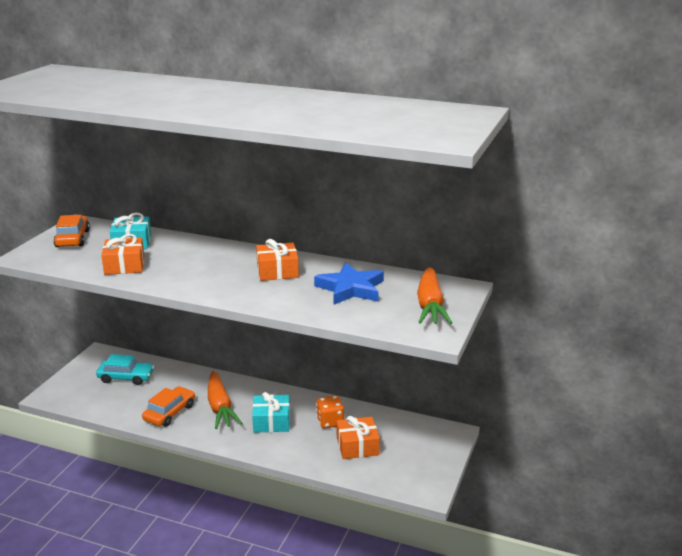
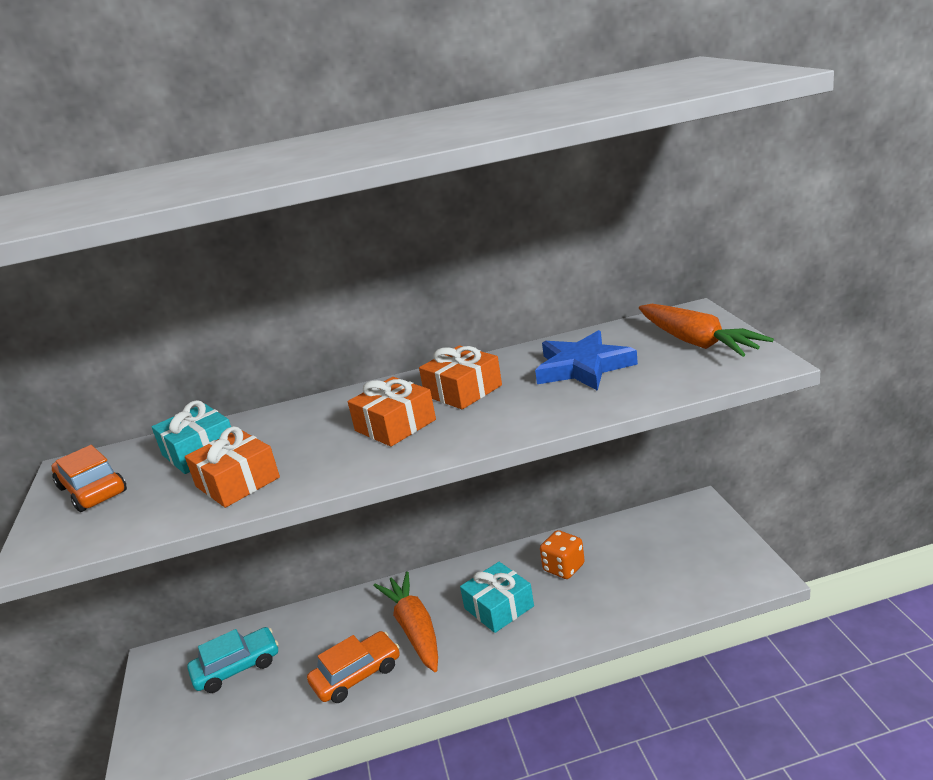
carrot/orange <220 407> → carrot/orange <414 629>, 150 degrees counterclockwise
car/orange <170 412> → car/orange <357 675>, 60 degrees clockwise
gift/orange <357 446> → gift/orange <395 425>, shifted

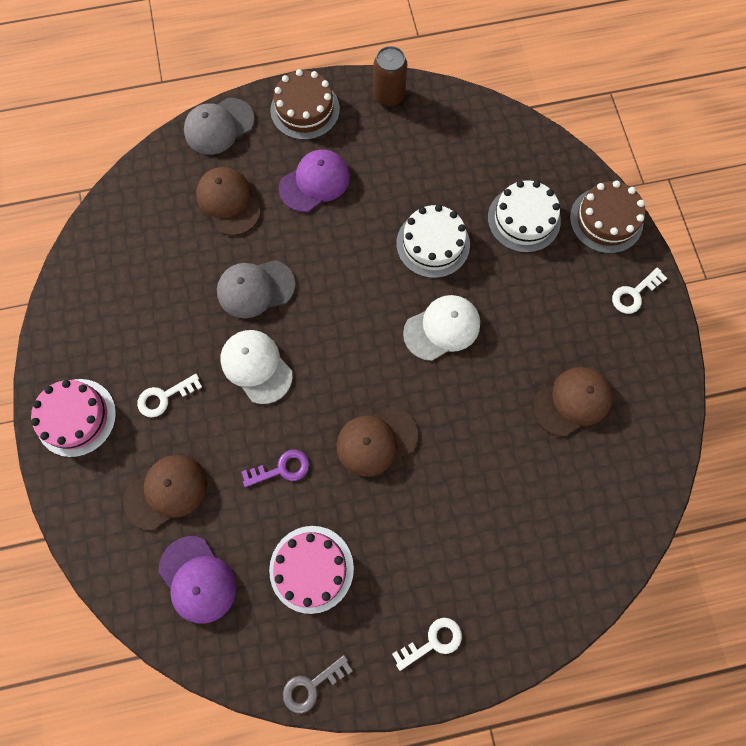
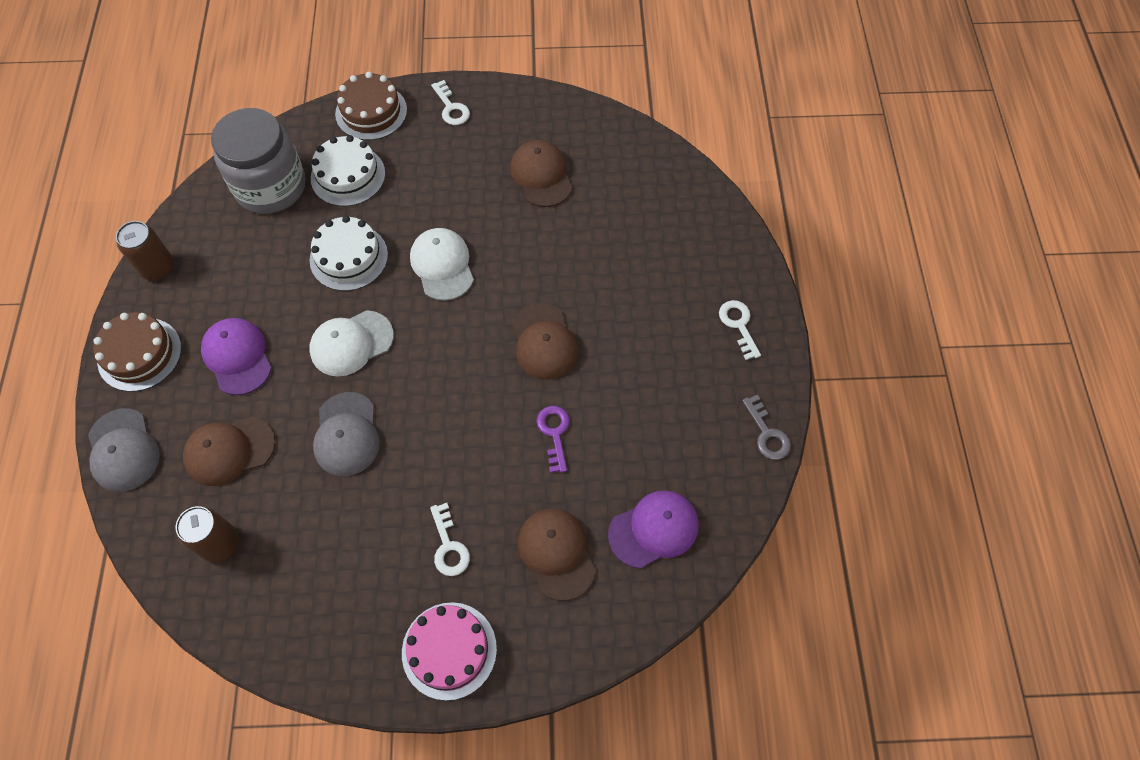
cap/white <256 366> → cap/white <351 343>, shifted
cake/pink <311 569> → -
- → jar/grey <270 186>
- → can/brown <220 543>

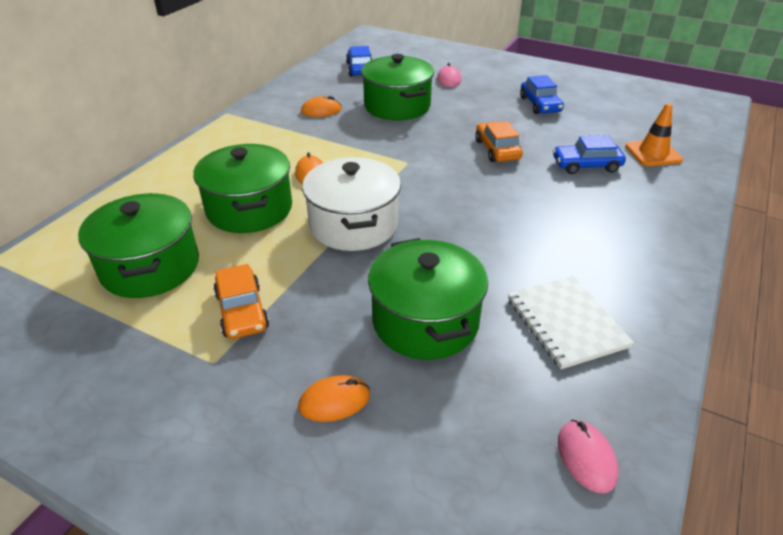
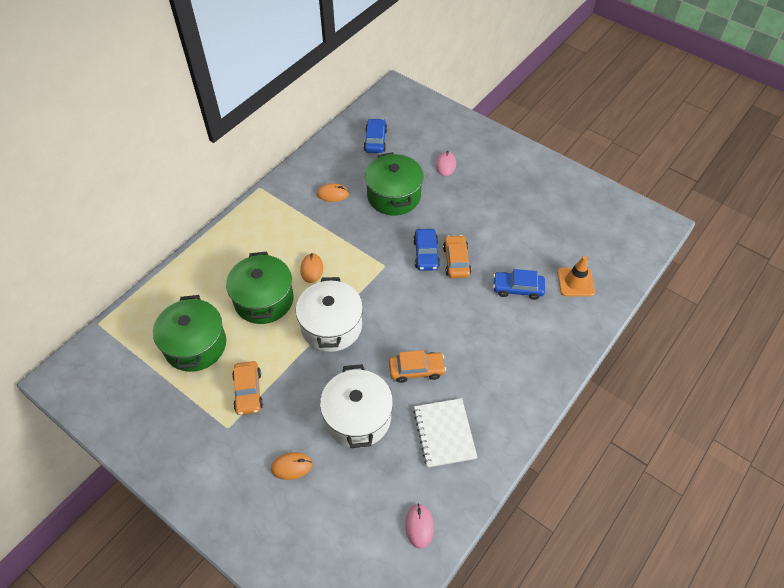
car/blue <540 105> → car/blue <426 254>, shifted
pot/green <425 321> → pot/white <357 418>
- → car/orange <416 370>

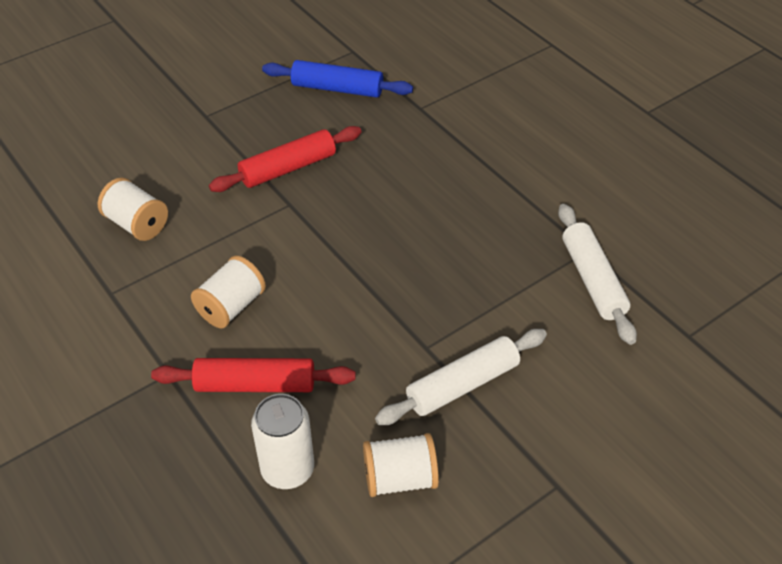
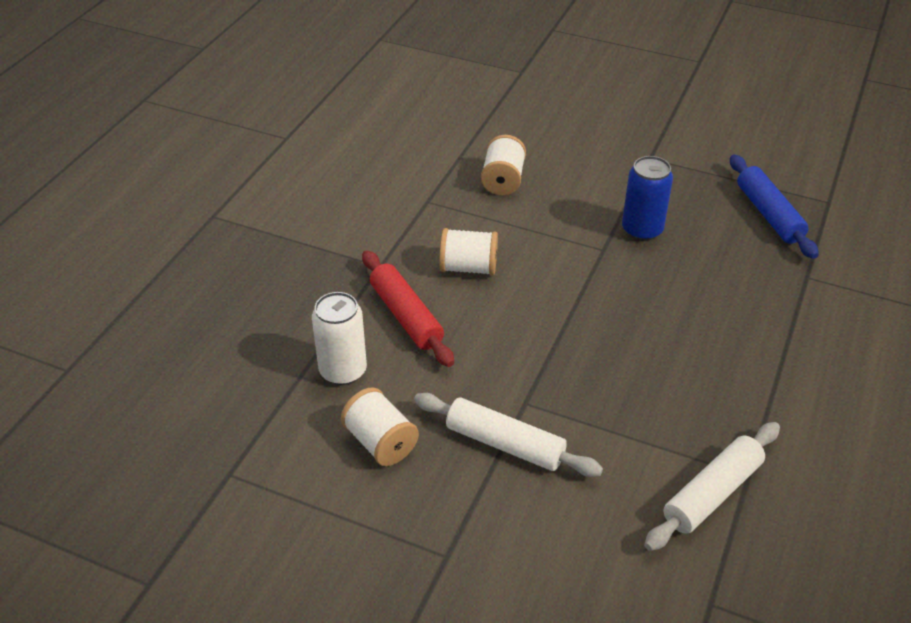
rolling pin/red <288 168> → can/blue <642 230>

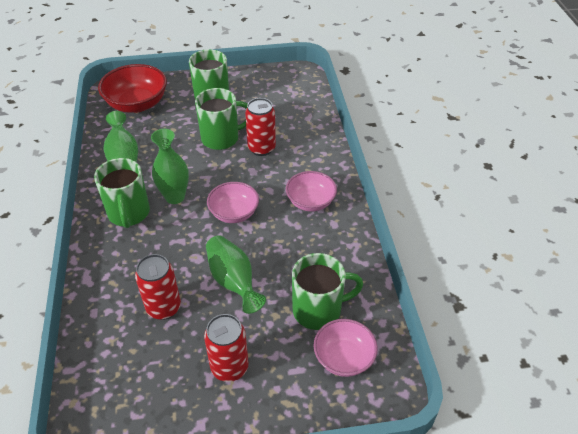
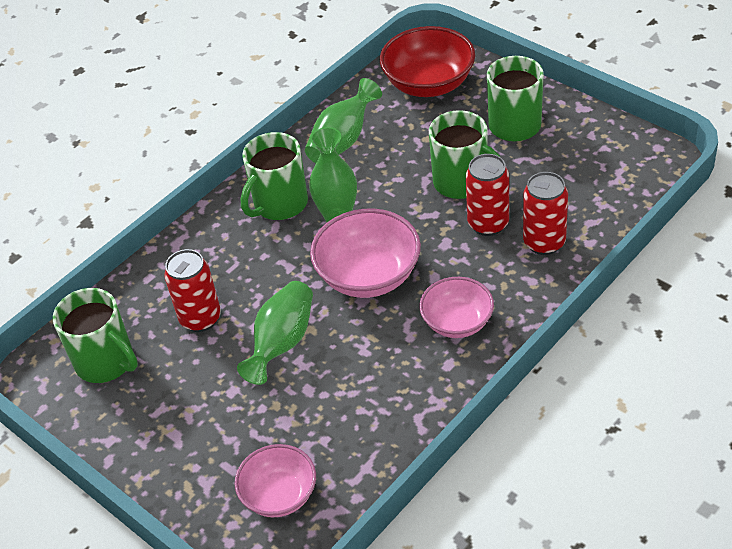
bowl/pink <234 213> → bowl/pink <368 276>, x1.54
mug/green <318 310> → mug/green <106 362>, shifted
can/red <229 367> → can/red <544 242>, shifted

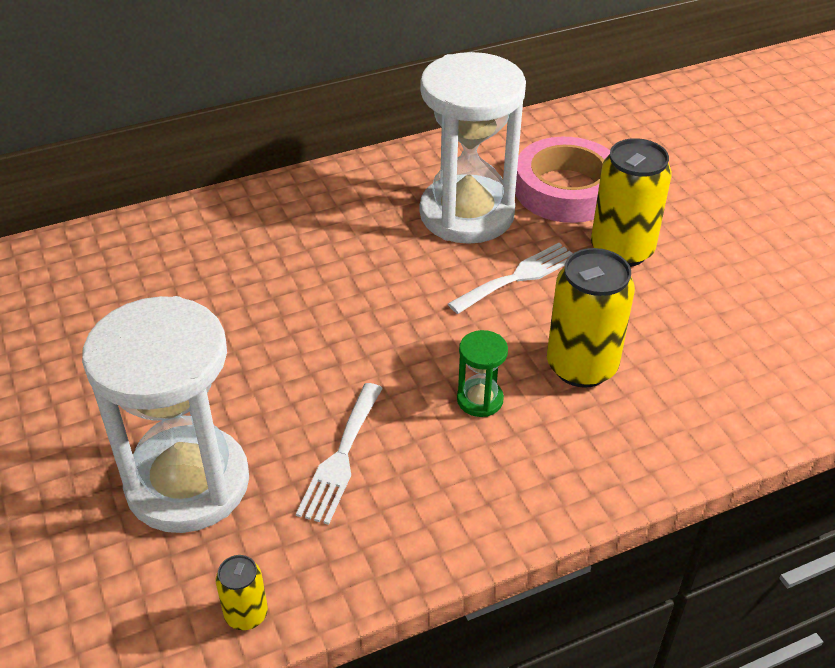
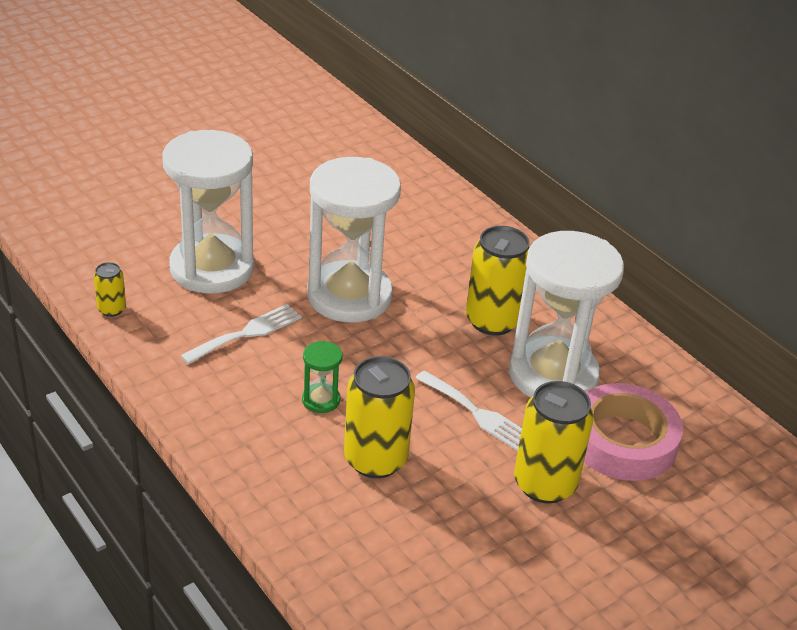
fork/white <341 457> → fork/white <247 333>, 135 degrees clockwise
- → hourglass/white <349 296>
- → can/yellow <492 321>

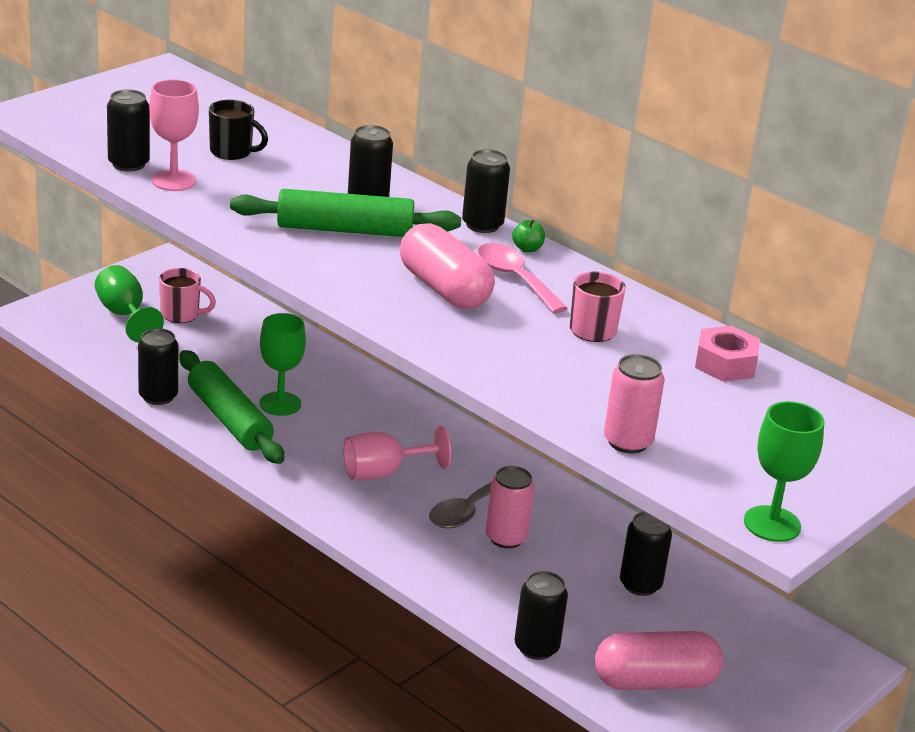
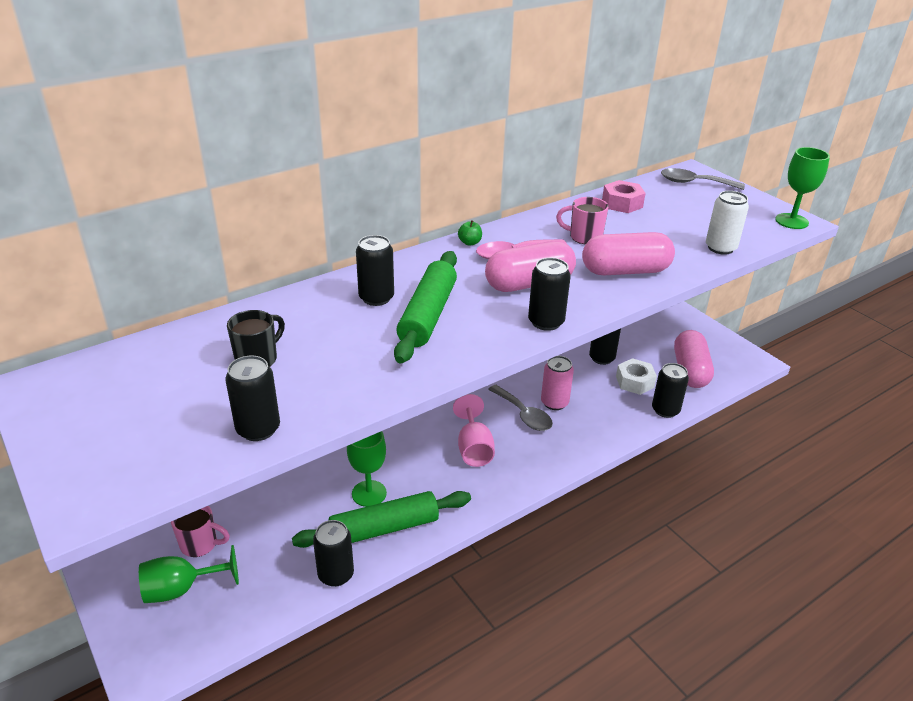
goblet/pink <173 181> → -
can/black <482 225> → can/black <546 322>, shifted
mug/pink <181 315> → mug/pink <200 544>, 75 degrees clockwise
can/pink <628 442> → can/white <720 248>
- → spoon/grey <694 183>
- → capsule/pink <625 271>
- → nut/white <634 382>

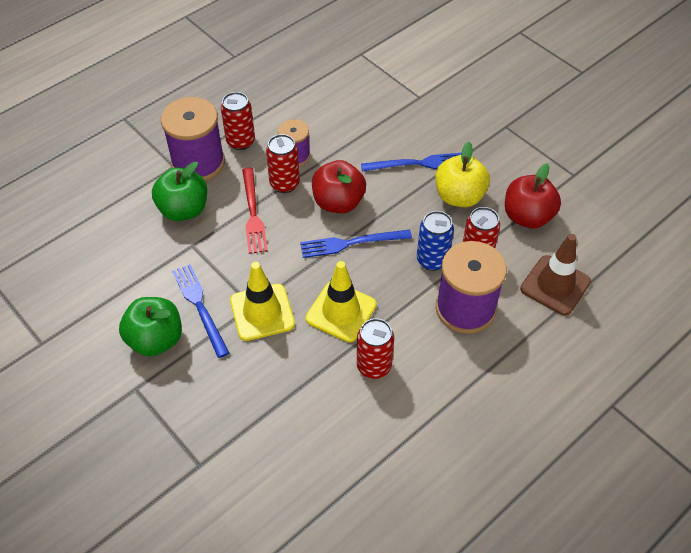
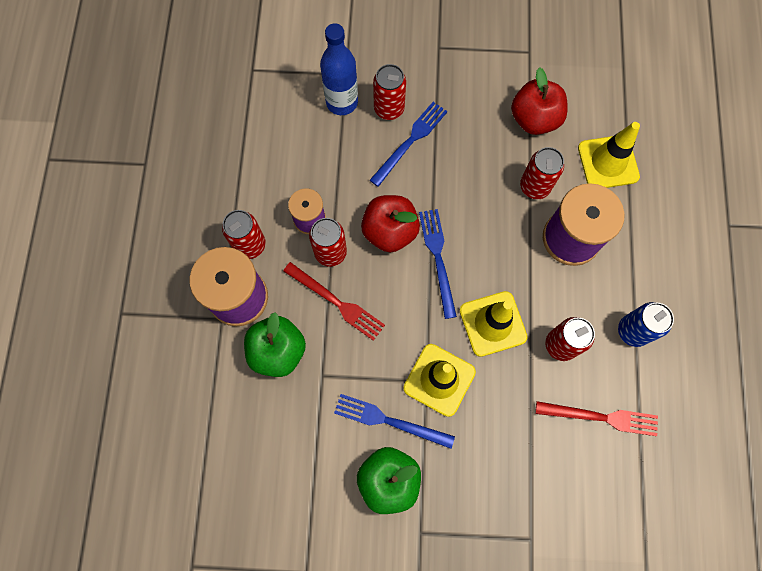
apple/yellow <459 196> → -
can/blue <432 260> → can/blue <632 331>, shifted
fork/blue <351 243> → fork/blue <438 258>, 135 degrees clockwise
traffic cone/brown <555 285> → traffic cone/yellow <608 162>
- → bottle/blue <342 102>
- → can/red <389 109>
- → fork/red <601 417>

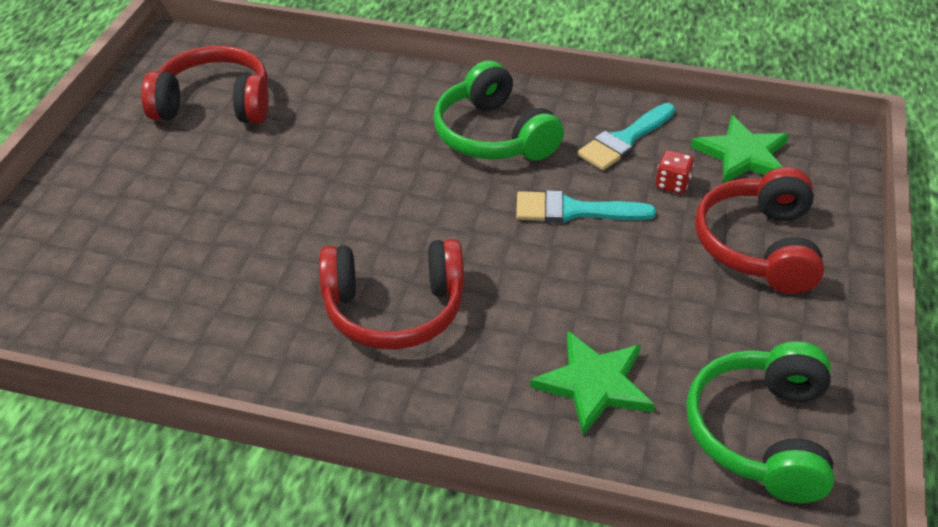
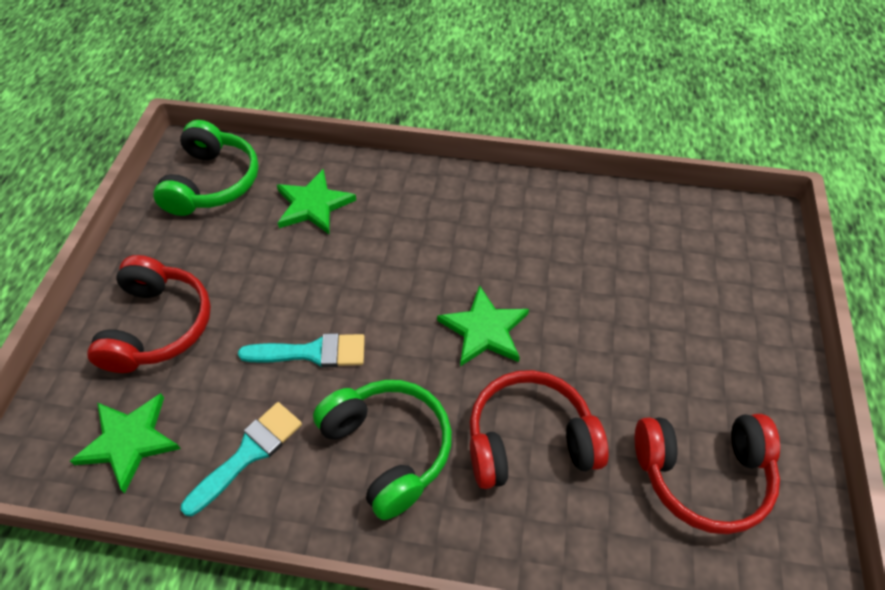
dice/red <672 184> → -
headphones/red <394 309> → headphones/red <529 440>, shifted
- → star/green <484 330>

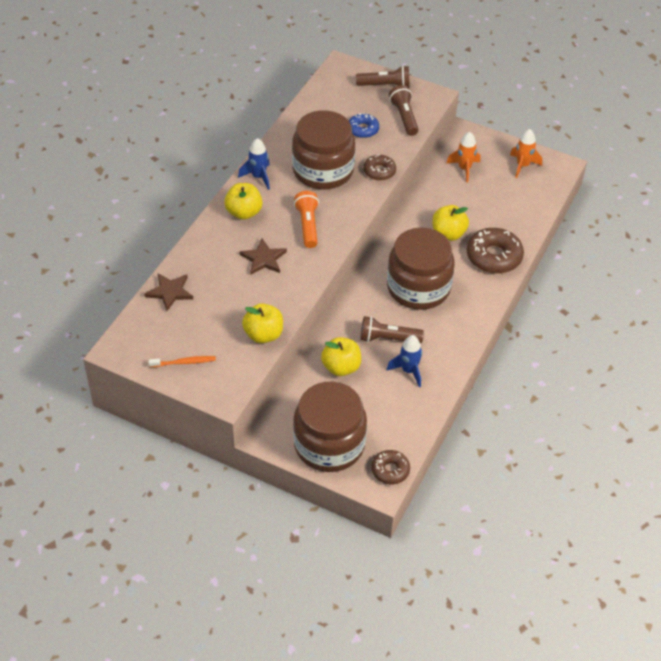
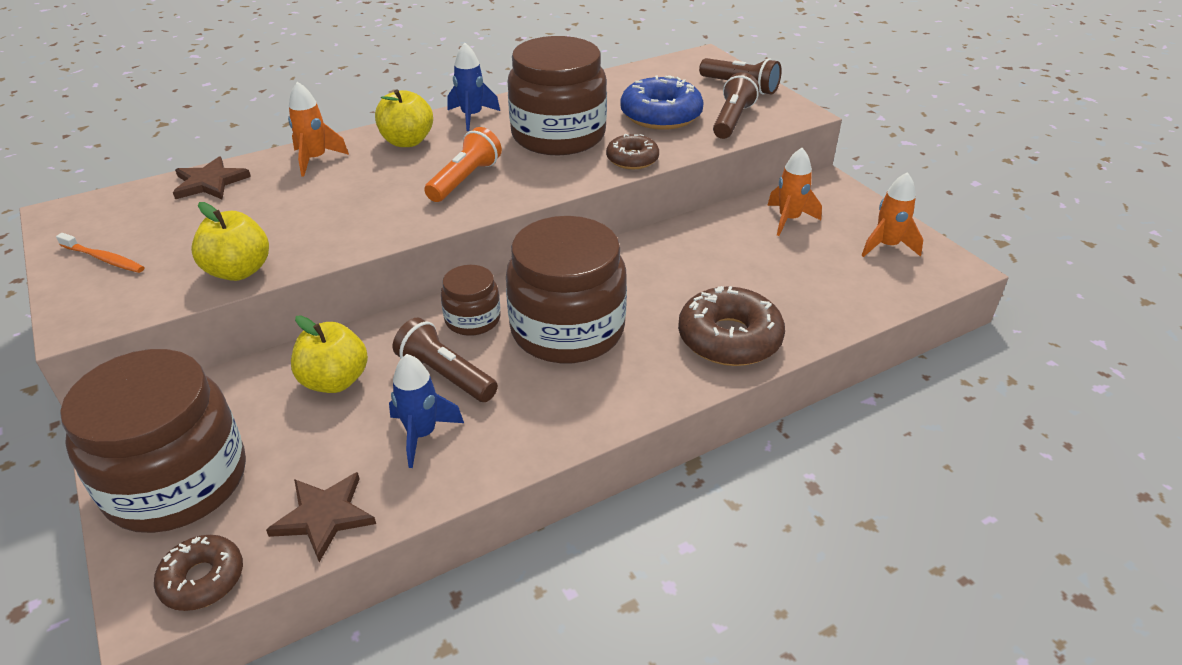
donut/blue <363 129> → donut/blue <661 115>, x1.69
apple/yellow <448 234> → -
star/brown <263 259> → star/brown <324 516>, shifted
- → rocket/orange <315 160>
- → jar/brown <472 319>

